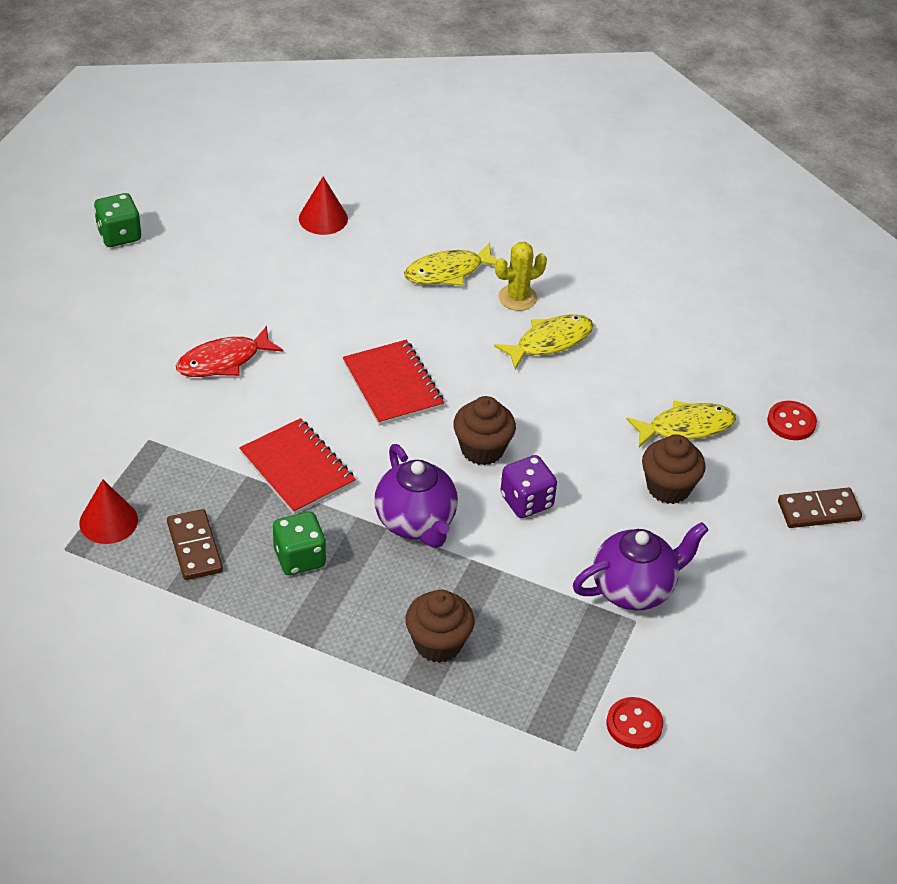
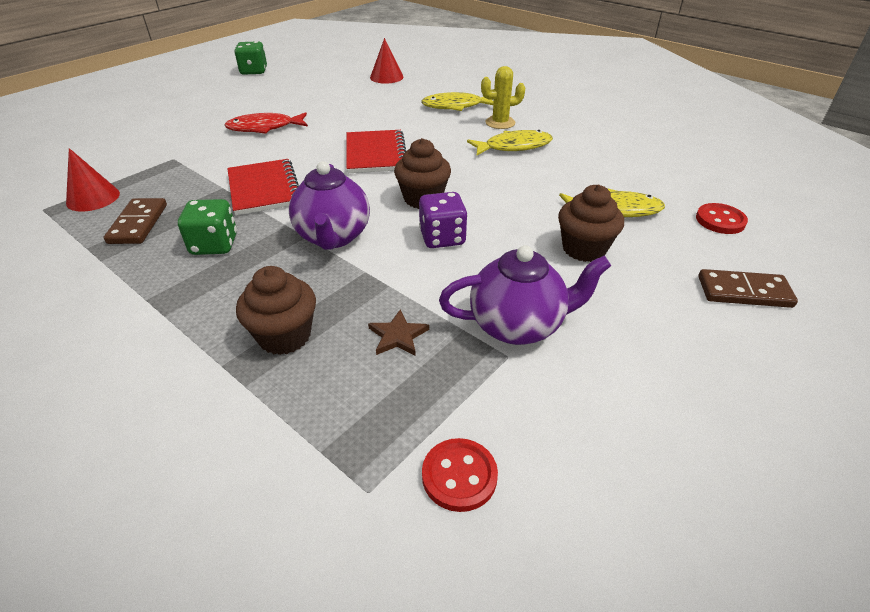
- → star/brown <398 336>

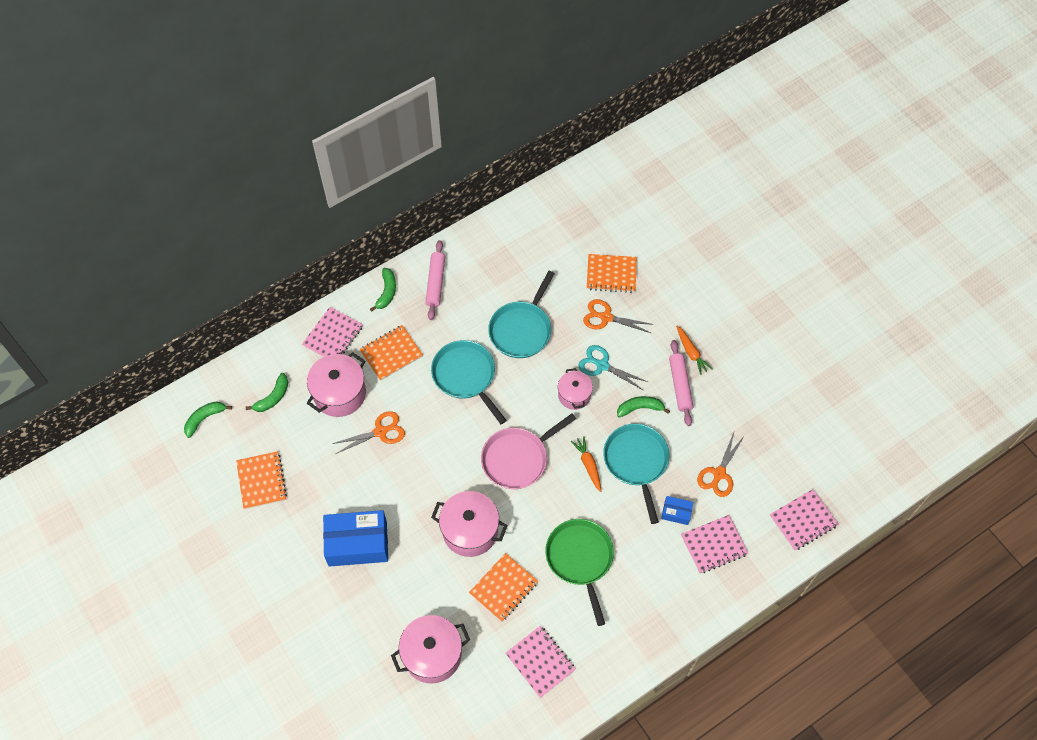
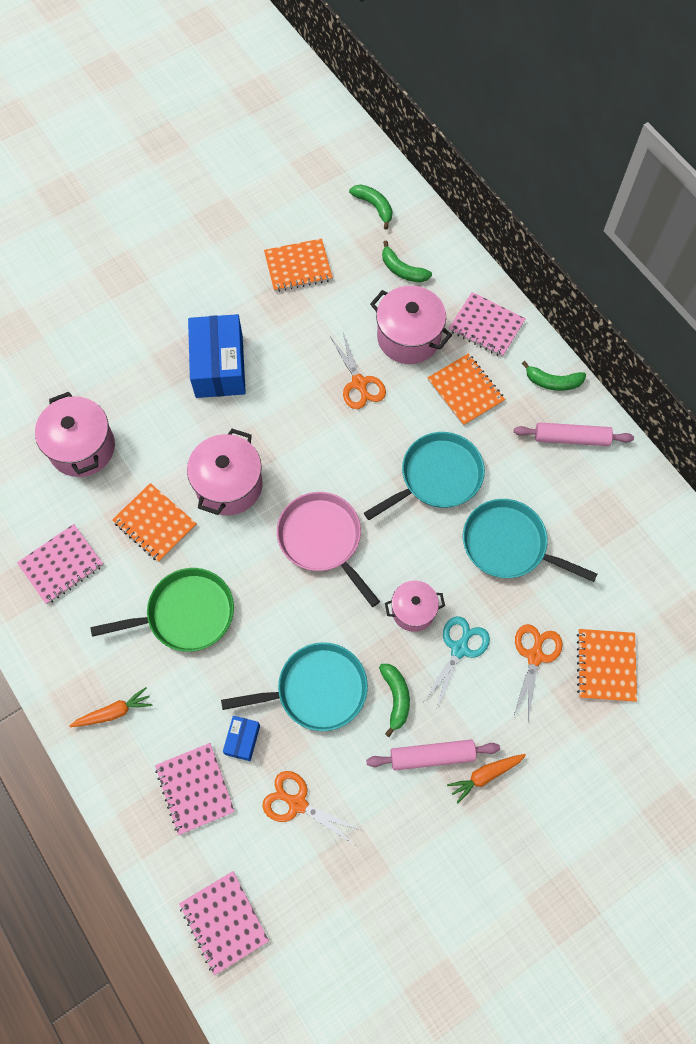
carrot/orange <588 465> → carrot/orange <114 712>, shifted

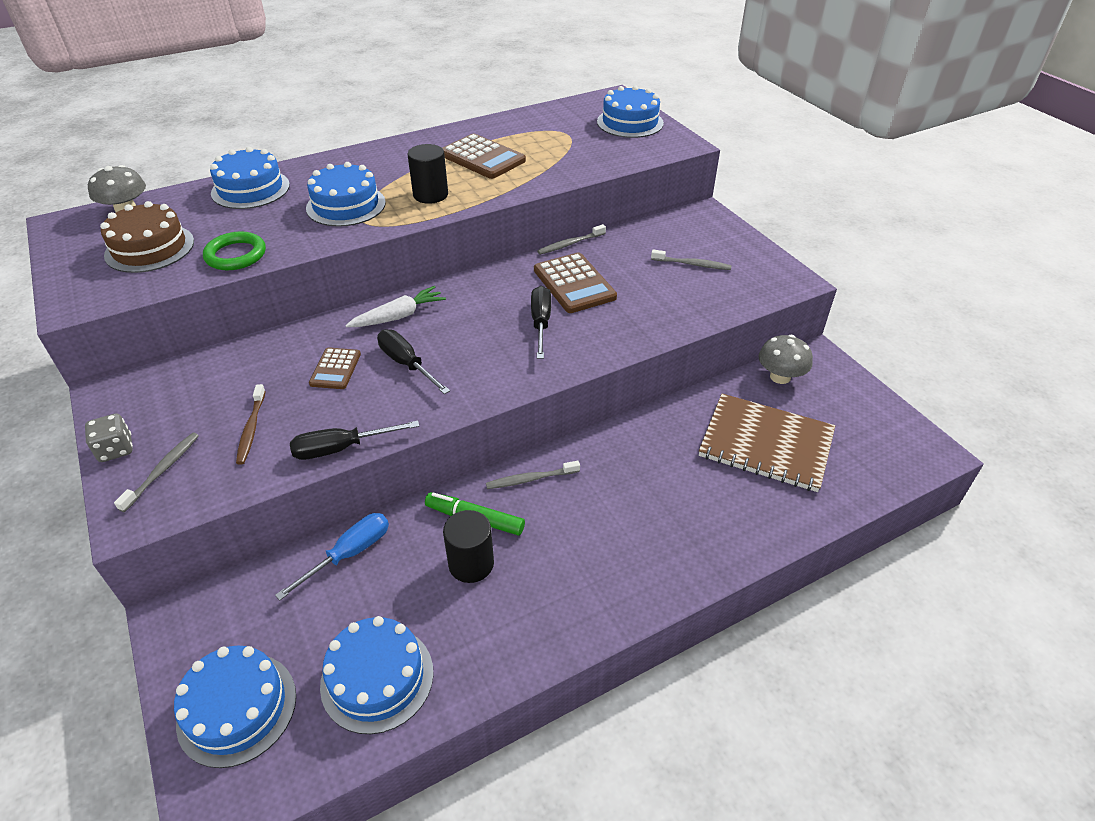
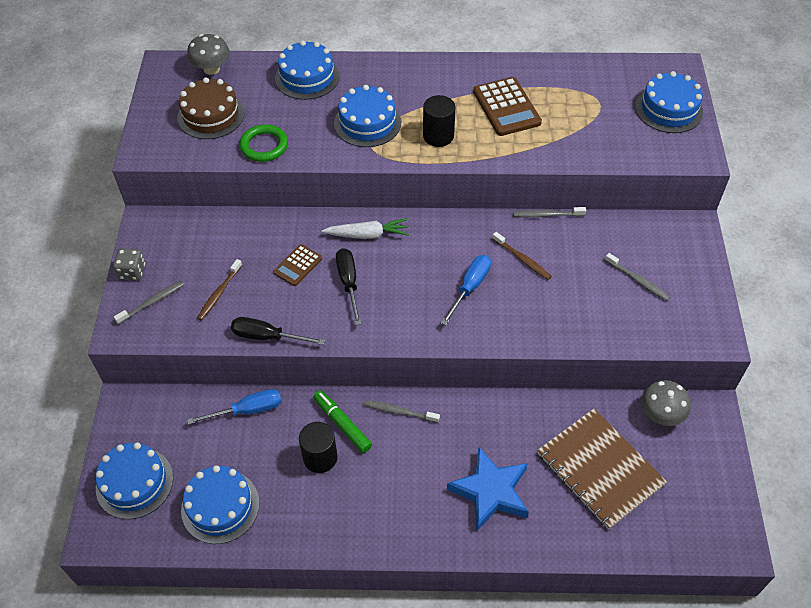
calculator/brown <574 284> → toothbrush/brown <522 259>
screwdriver/black <540 323> → screwdriver/blue <470 287>
- → star/blue <491 491>

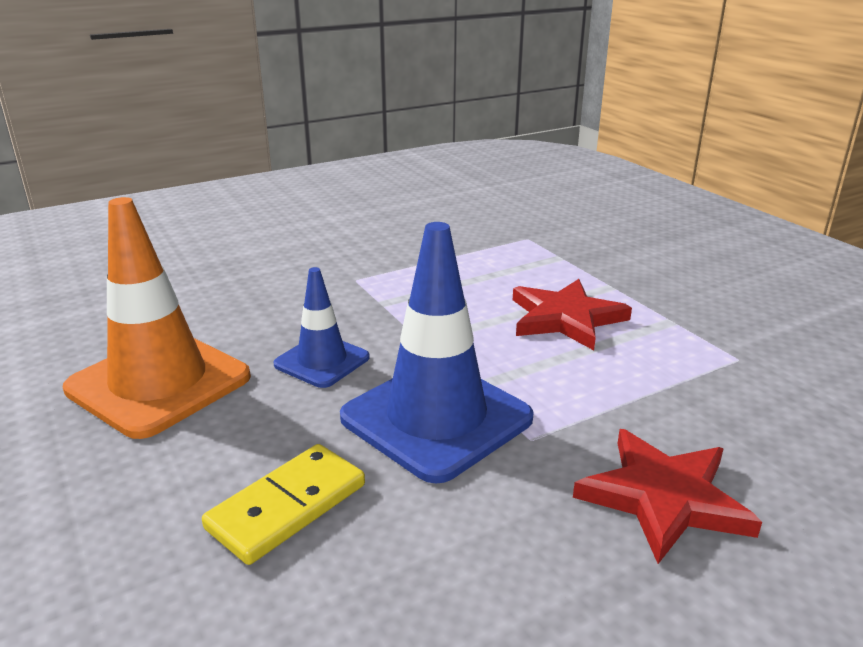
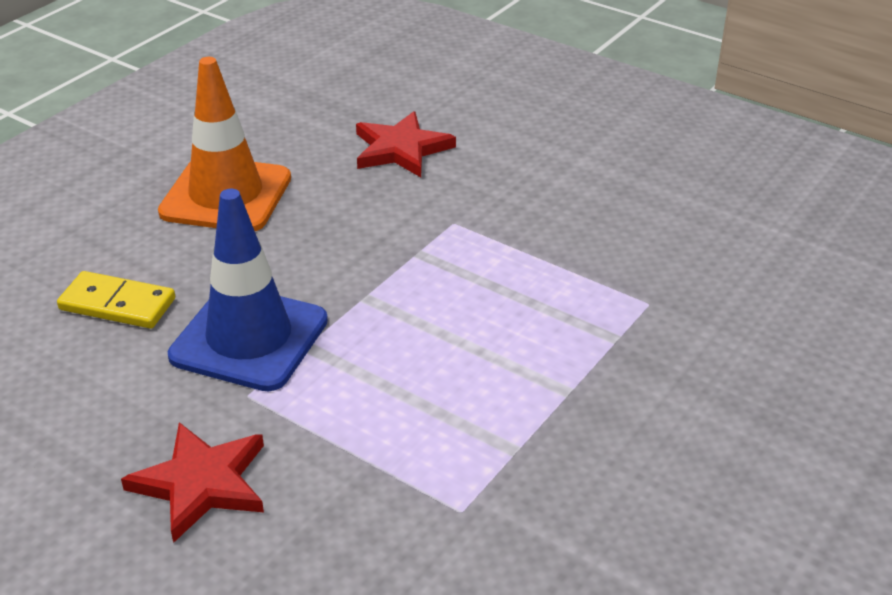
traffic cone/blue <322 361> → -
star/red <565 318> → star/red <401 149>, shifted

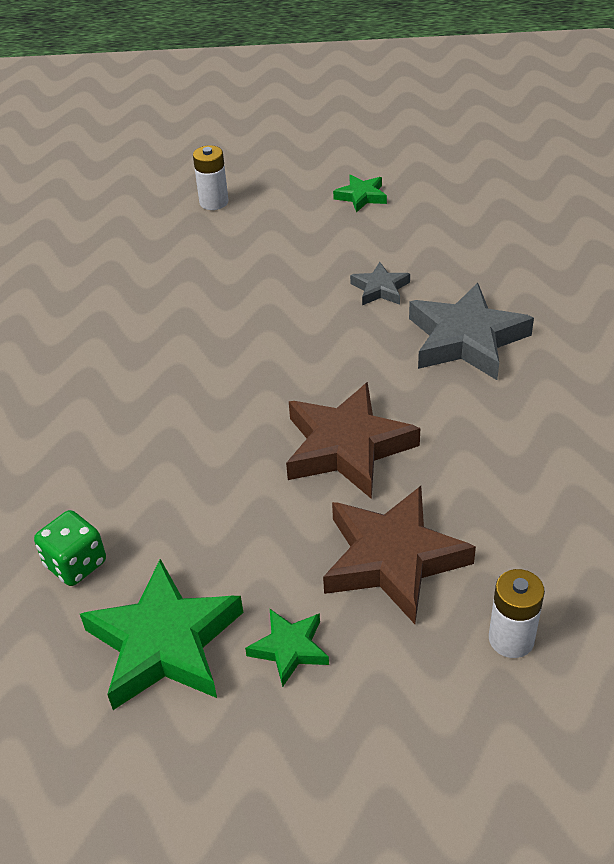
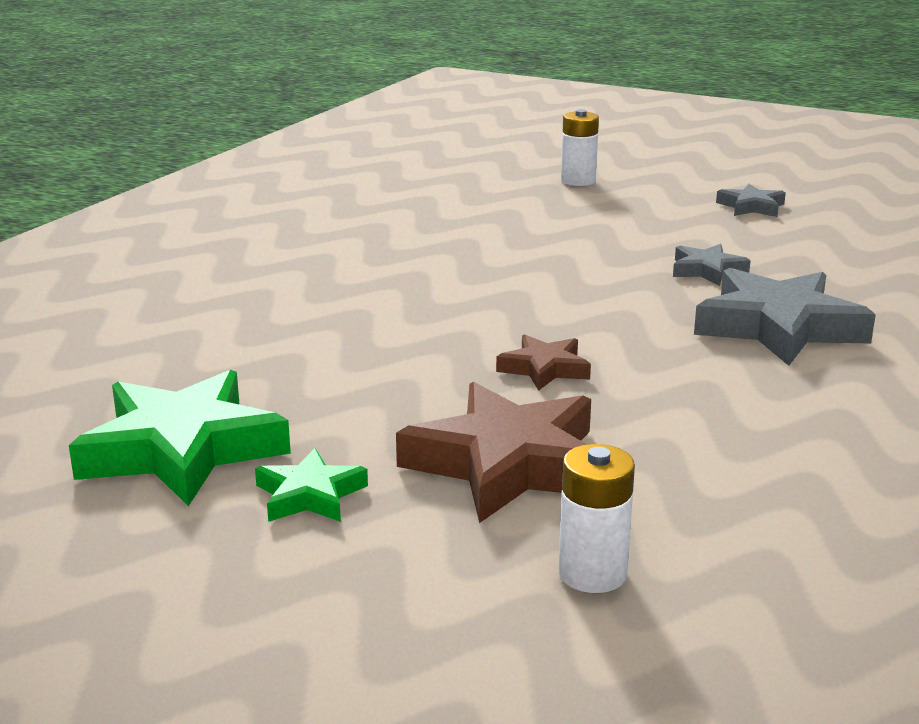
star/green <361 196> → star/grey <751 207>
star/brown <347 447> → star/brown <544 369>, x0.51
dice/green <76 564> → -

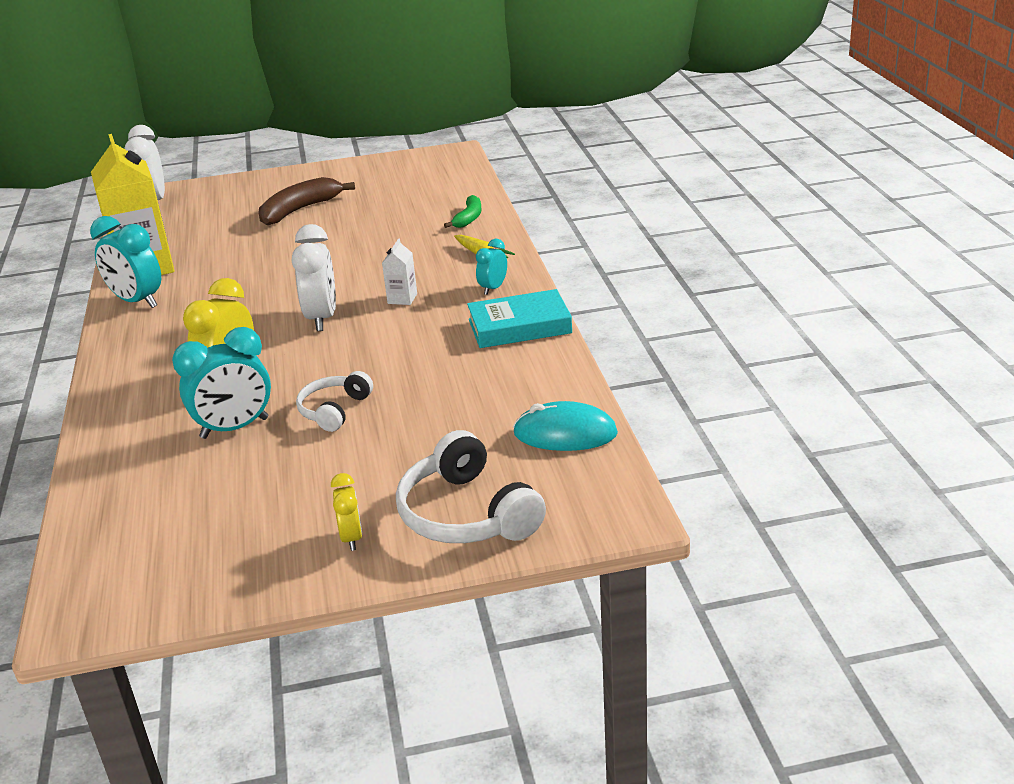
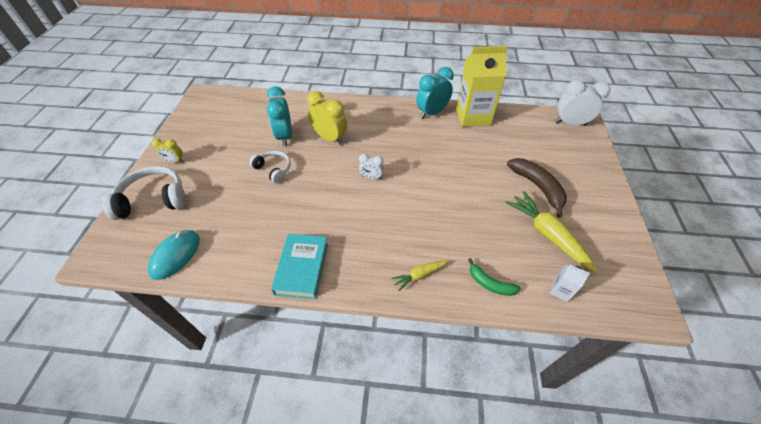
clock/white <322 318> → clock/white <371 177>, x0.55
carton/white <402 298> → carton/white <560 290>, shifted
clock/turquoise <493 288> → -
- → carrot/yellow <547 234>

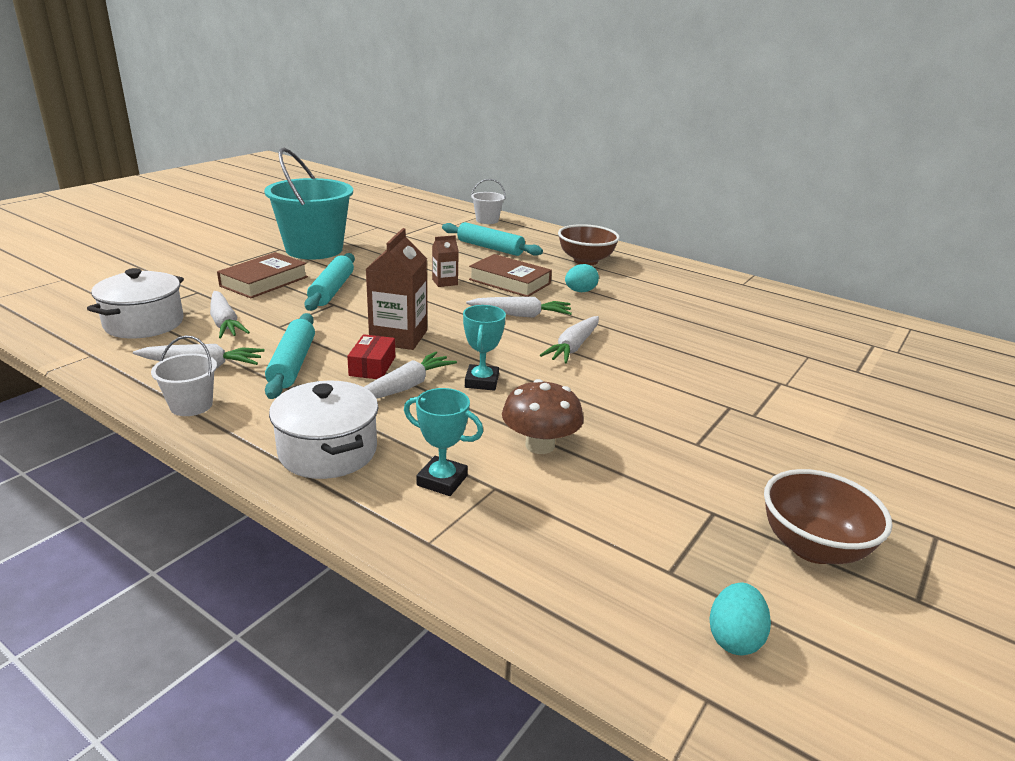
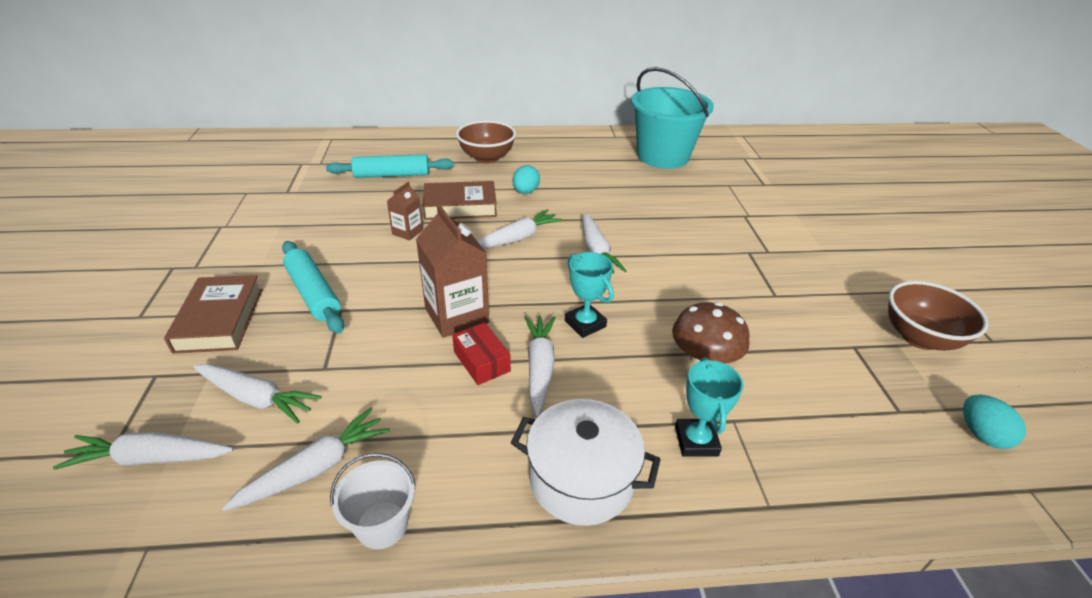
bucket/turquoise <314 249> → bucket/turquoise <662 156>, shifted
bucket/white <487 220> → -
pot/white <144 323> → carrot/white <151 458>
rolling pin/turquoise <292 364> → -
trophy/turquoise <442 480> → trophy/turquoise <696 441>, 75 degrees counterclockwise

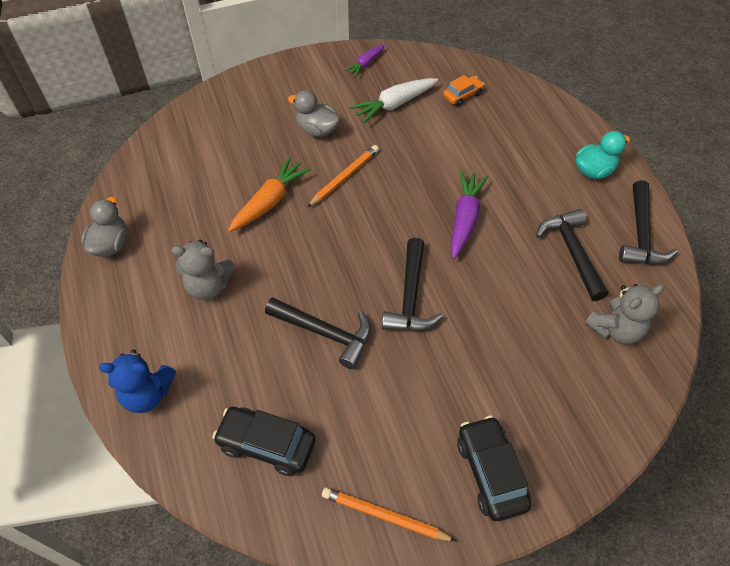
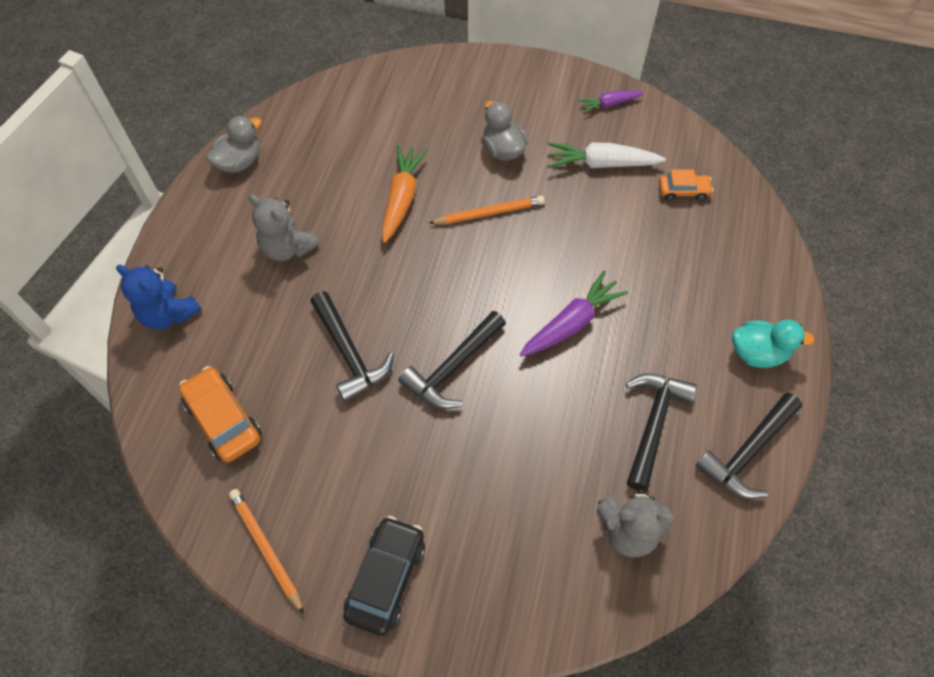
carrot/orange <270 201> → carrot/orange <402 198>, 60 degrees counterclockwise
car/black <266 444> → car/orange <223 420>

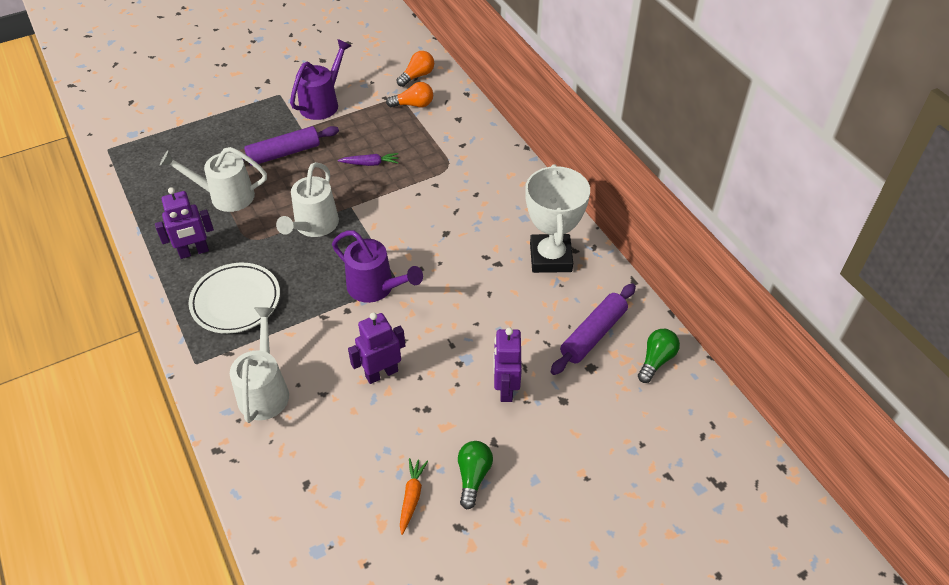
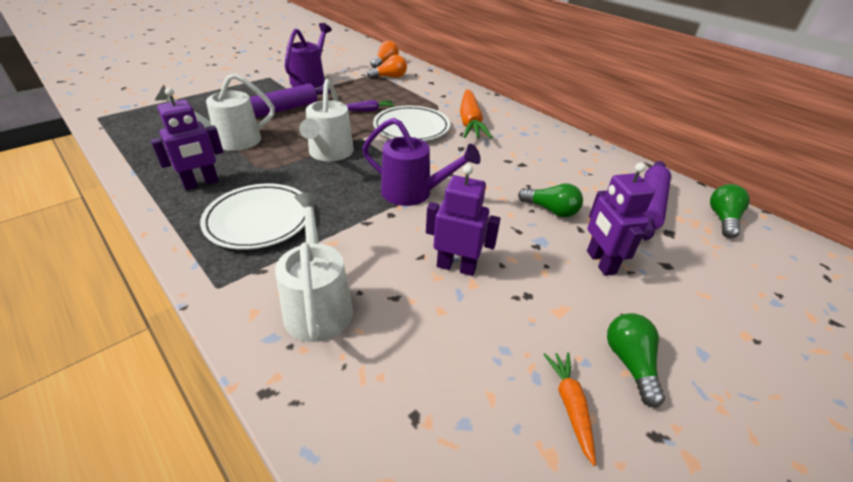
trophy/white <550 257> → -
robot/purple <381 373> → robot/purple <456 267>, 60 degrees clockwise
- → carrot/orange <470 122>
- → plate/white <411 128>
- → light bulb/green <551 210>

